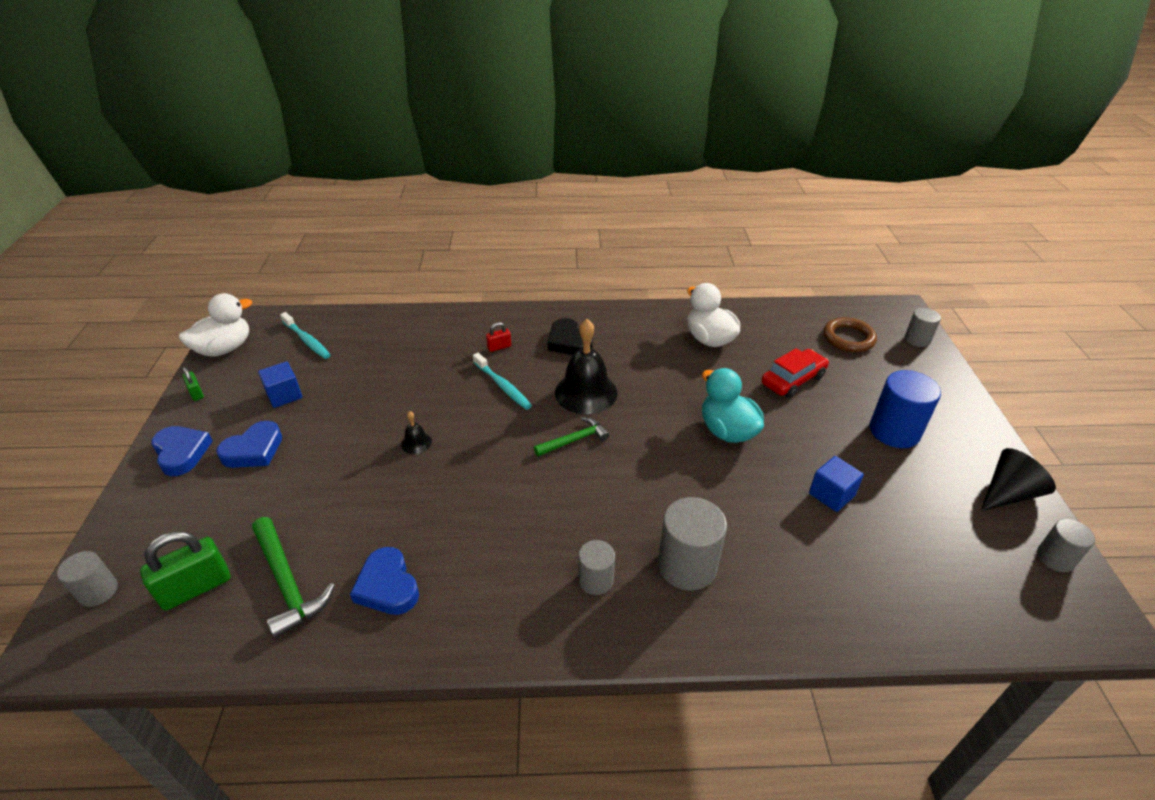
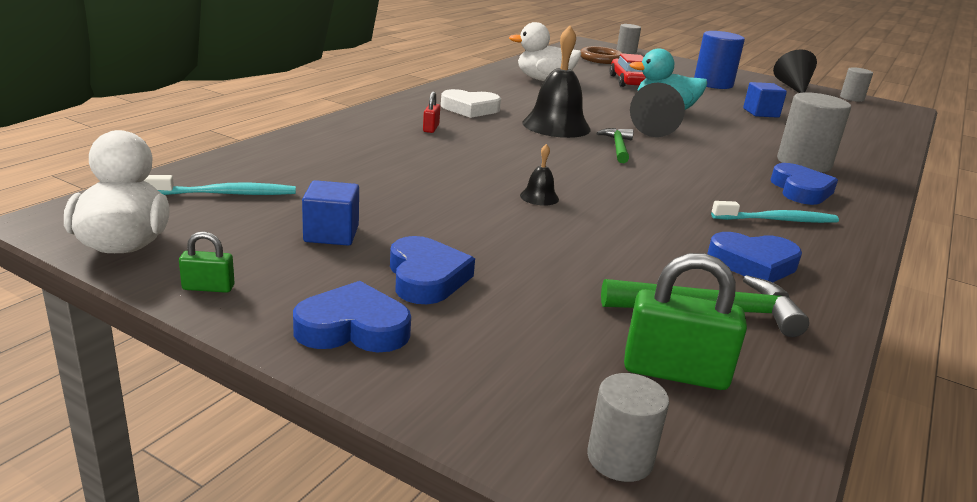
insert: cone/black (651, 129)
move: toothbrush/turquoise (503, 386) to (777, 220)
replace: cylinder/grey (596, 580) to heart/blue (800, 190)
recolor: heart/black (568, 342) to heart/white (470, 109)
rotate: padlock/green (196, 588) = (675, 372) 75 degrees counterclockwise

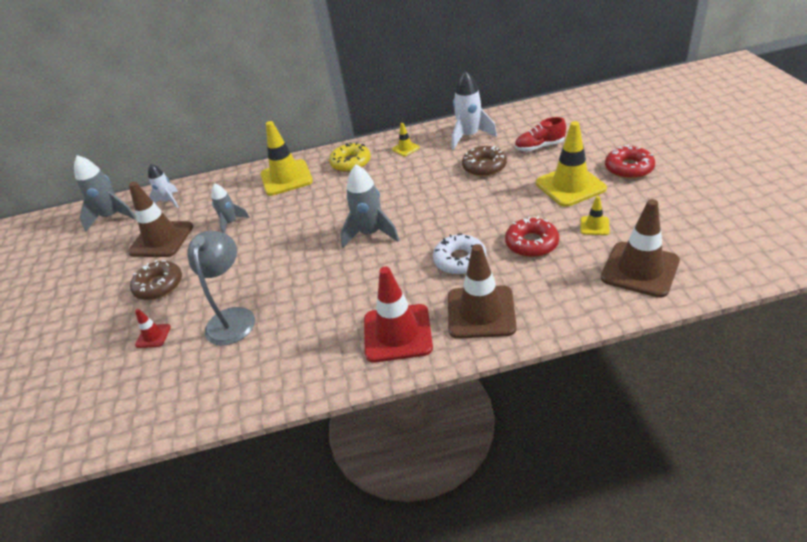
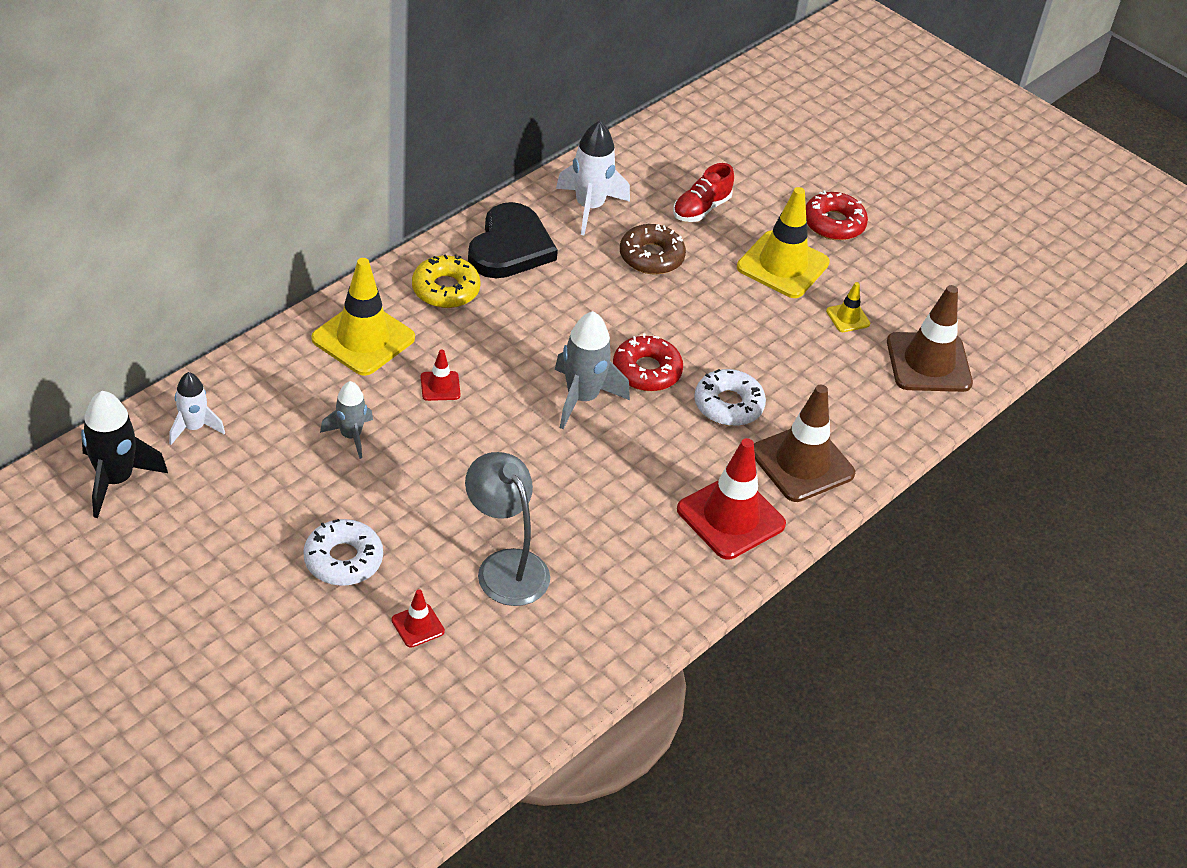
delete: traffic cone/brown (161, 239)
insert: traffic cone/red (440, 386)
move: donut/red (531, 243) to (646, 371)
replace: traffic cone/yellow (405, 148) to heart/black (510, 247)
recolor: rocket/grey (112, 217) to rocket/black (116, 480); donut/brown (159, 285) to donut/white (343, 560)

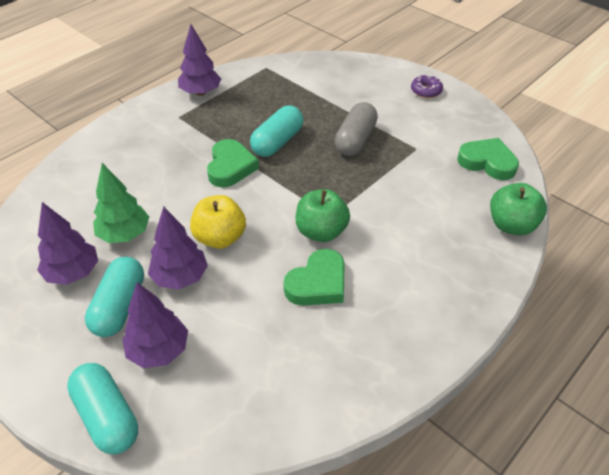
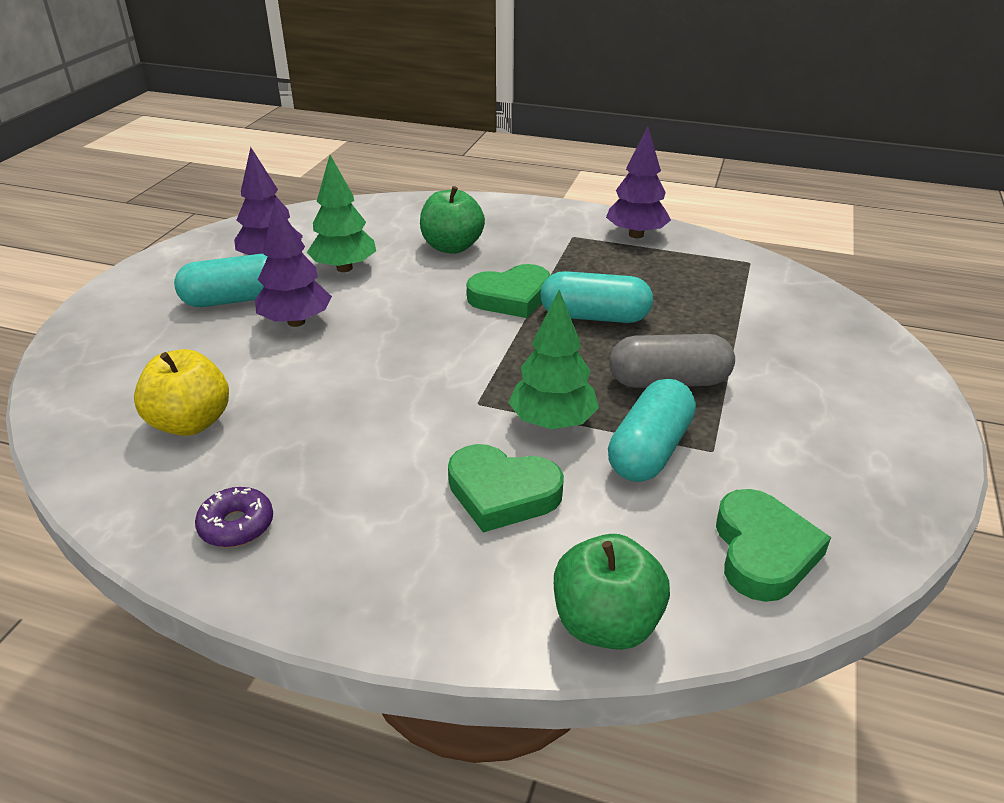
delete: tree/purple (159, 350)
insert: tree/green (552, 422)
move: capsule/turquoise (107, 417) to (649, 450); apple/yellow (220, 238) to (191, 423); heart/green (318, 283) to (502, 493); apple/green (321, 232) to (452, 247); donut/purple (426, 91) to (236, 525)

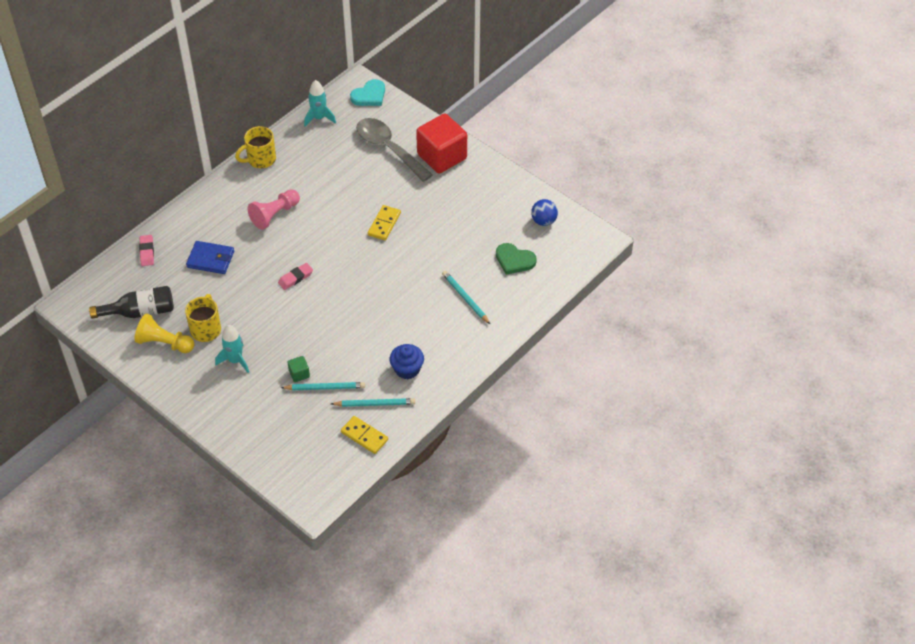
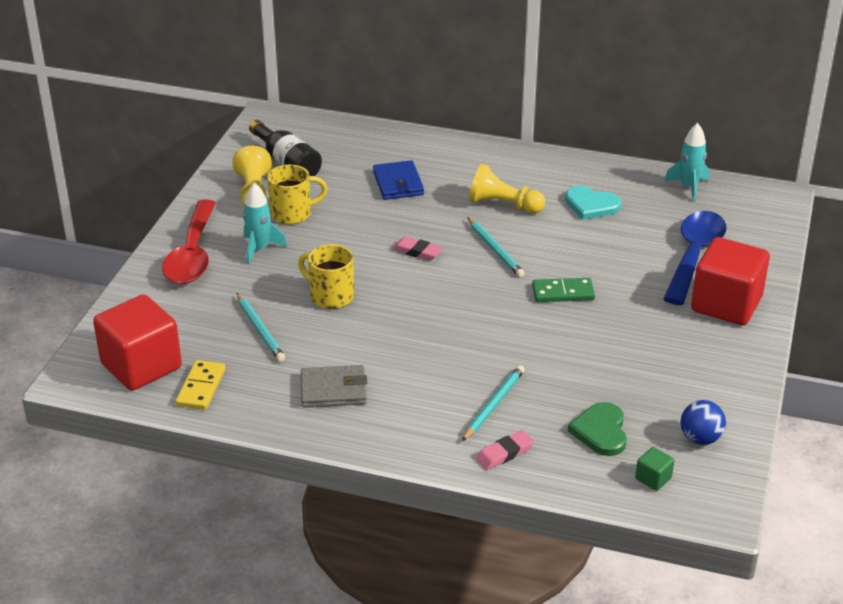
insert: cube/red (141, 366); spoon/red (192, 254)
move: eraser/pink (147, 252) to (504, 453); mug/yellow (260, 159) to (330, 296); cube/green (299, 374) to (653, 478); pencil/turquoise (374, 404) to (495, 249); heart/turquoise (369, 95) to (591, 205)
replace: cupcake/blue (407, 369) to wallet/grey (333, 390)
recolor: pawn/pink (275, 215) to pawn/yellow (503, 205); spoon/grey (388, 148) to spoon/blue (694, 255); domino/yellow (384, 224) to domino/green (563, 292)

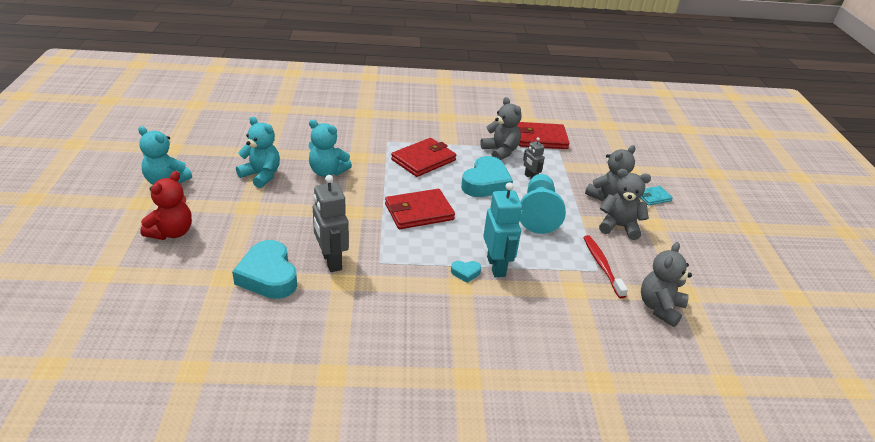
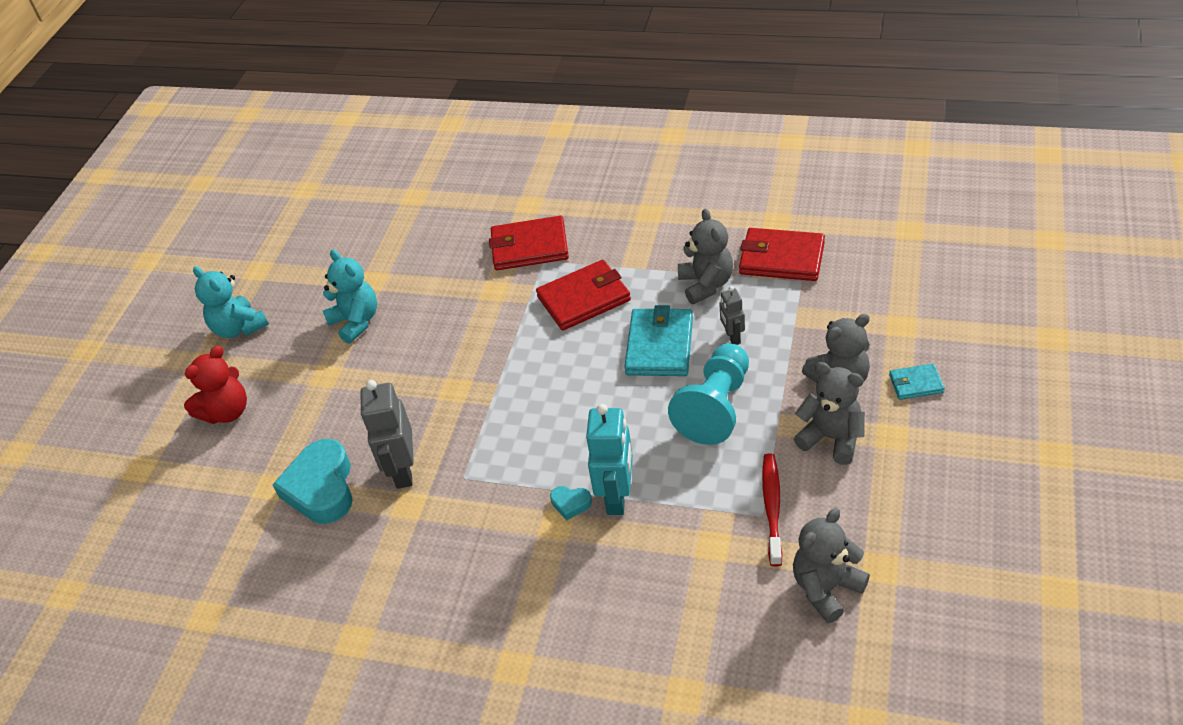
delete: teddy bear/turquoise (327, 172)
move: wallet/red (419, 212) to (529, 247)
replace: heart/turquoise (486, 183) to wallet/turquoise (659, 346)

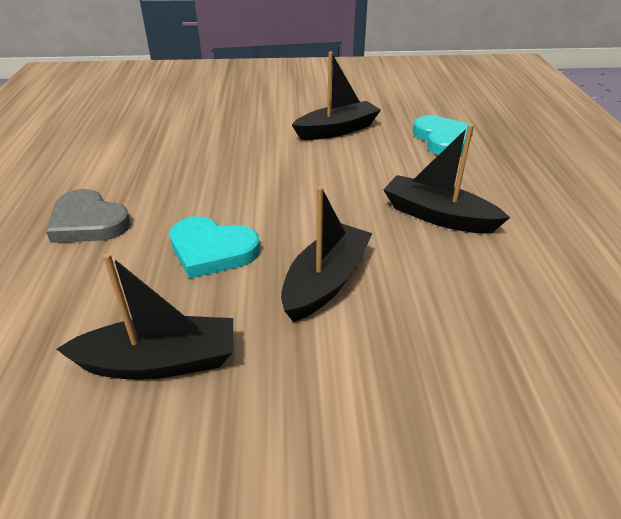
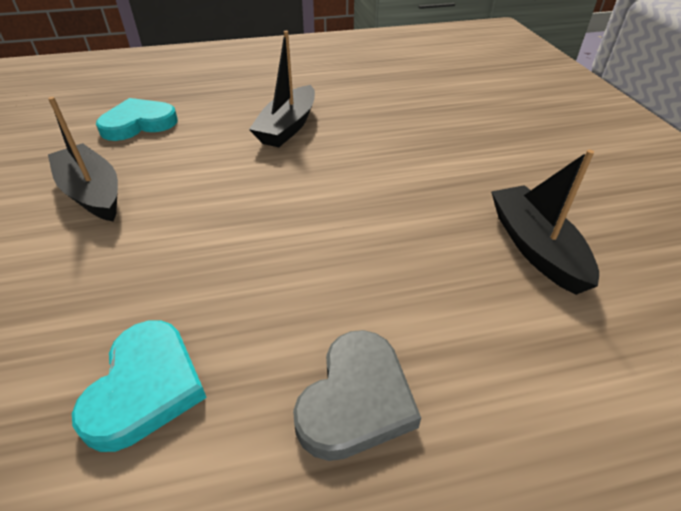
delete: boat/black (326, 282)
move: heart/turquoise (212, 250) to (145, 387)

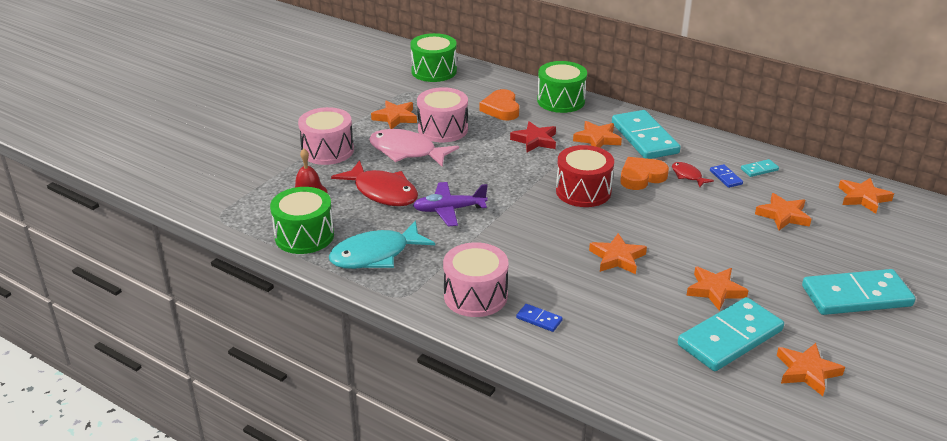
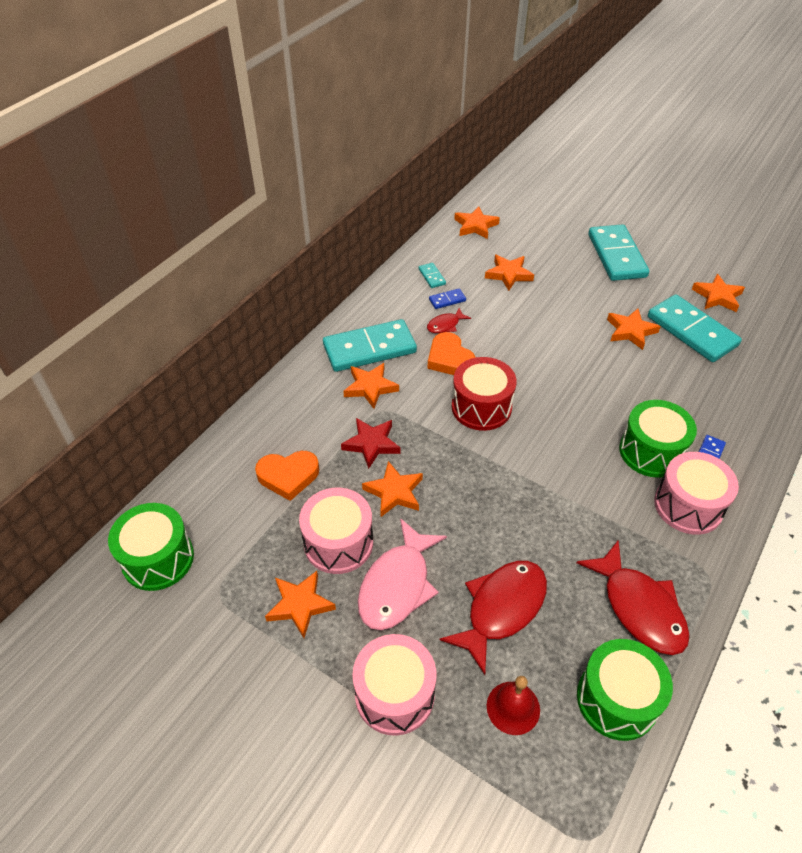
delete: plane/purple (449, 210)
move: drum/green (561, 101) to (651, 451); star/orange (617, 258) to (394, 492)
recolor: fish/turquoise (375, 255) to fish/red (639, 607)

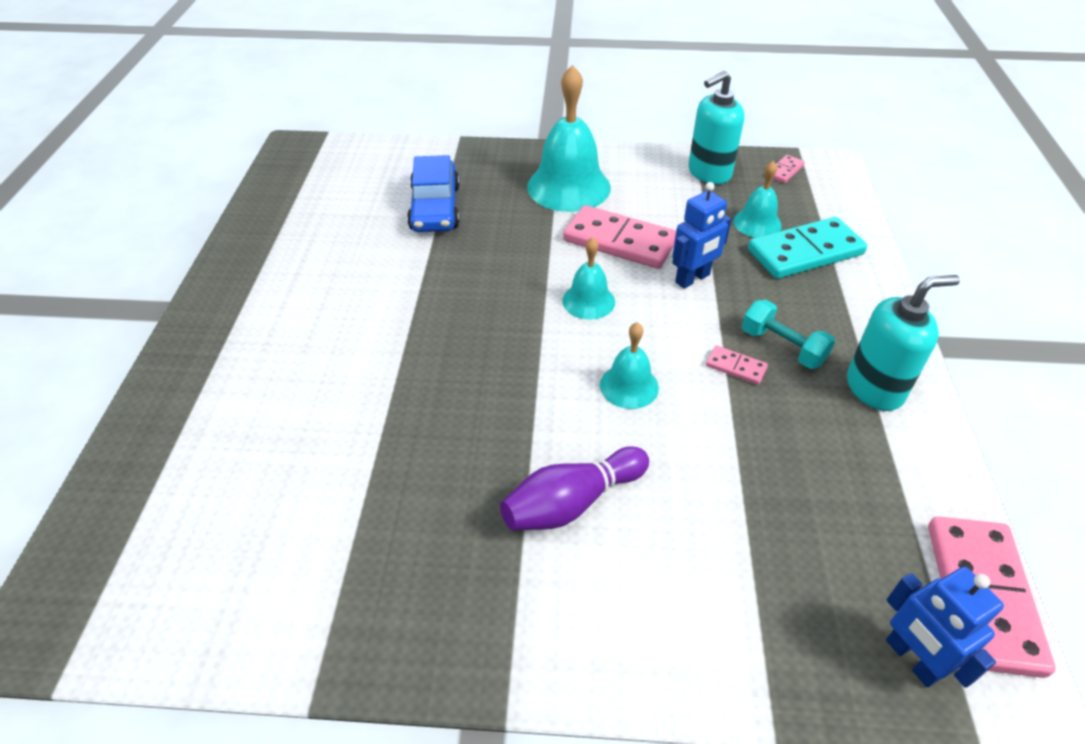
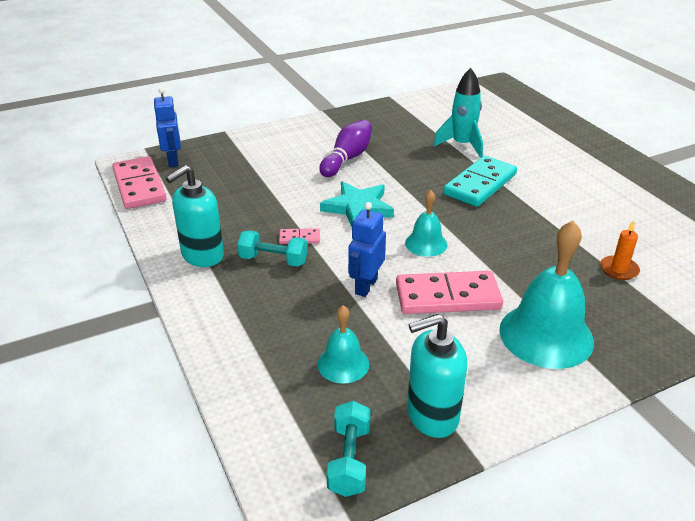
insert: rocket/turquoise (462, 145)
move: domino/turquoise (805, 252) to (480, 184)
replace: car/blue (435, 208) to candle/orange (619, 270); bell/turquoise (629, 386) to star/turquoise (358, 207); domino/pink (785, 171) to dumbbell/turquoise (349, 460)
rotate: soap dispenser/turquoise (709, 173) = (432, 416) 135 degrees counterclockwise; robot/blue (911, 659) = (173, 160) 45 degrees clockwise

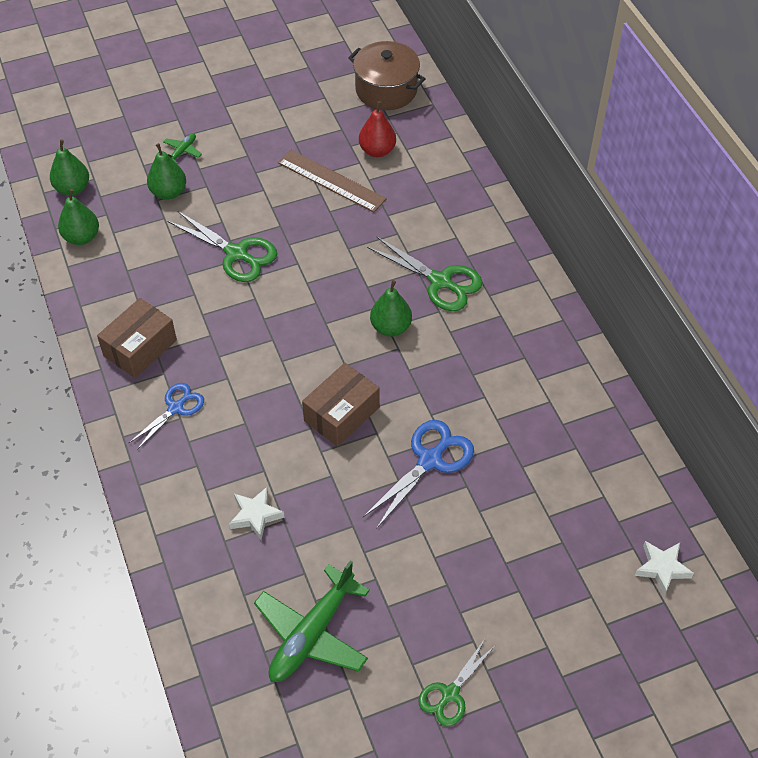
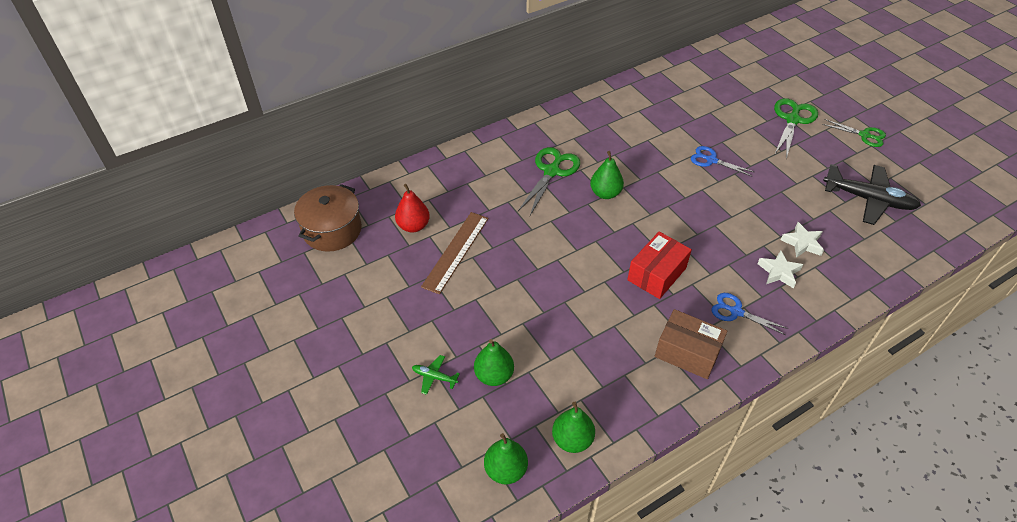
delete: box/brown (341, 414)
insert: box/red (656, 274)
move: scissors/green (236, 253) to (792, 120); star/white (662, 568) to (779, 272)
recolor: plane/green (312, 634) to plane/black (868, 199)
resize: scissors/blue (430, 460) = (711, 160) x0.65

